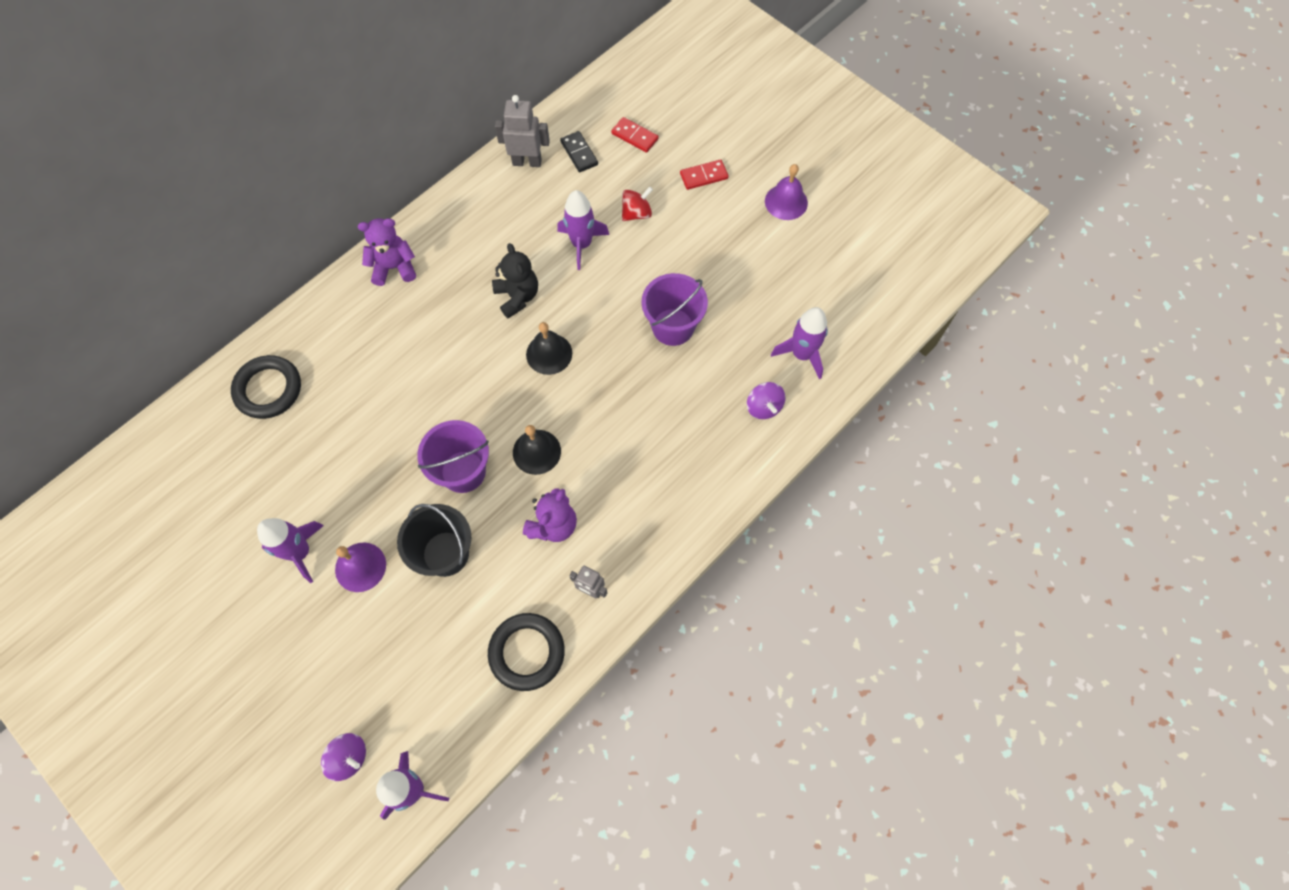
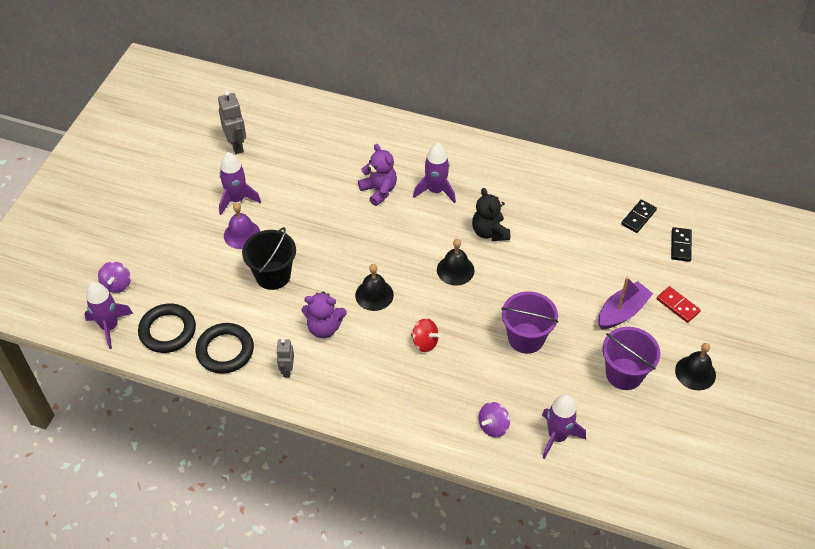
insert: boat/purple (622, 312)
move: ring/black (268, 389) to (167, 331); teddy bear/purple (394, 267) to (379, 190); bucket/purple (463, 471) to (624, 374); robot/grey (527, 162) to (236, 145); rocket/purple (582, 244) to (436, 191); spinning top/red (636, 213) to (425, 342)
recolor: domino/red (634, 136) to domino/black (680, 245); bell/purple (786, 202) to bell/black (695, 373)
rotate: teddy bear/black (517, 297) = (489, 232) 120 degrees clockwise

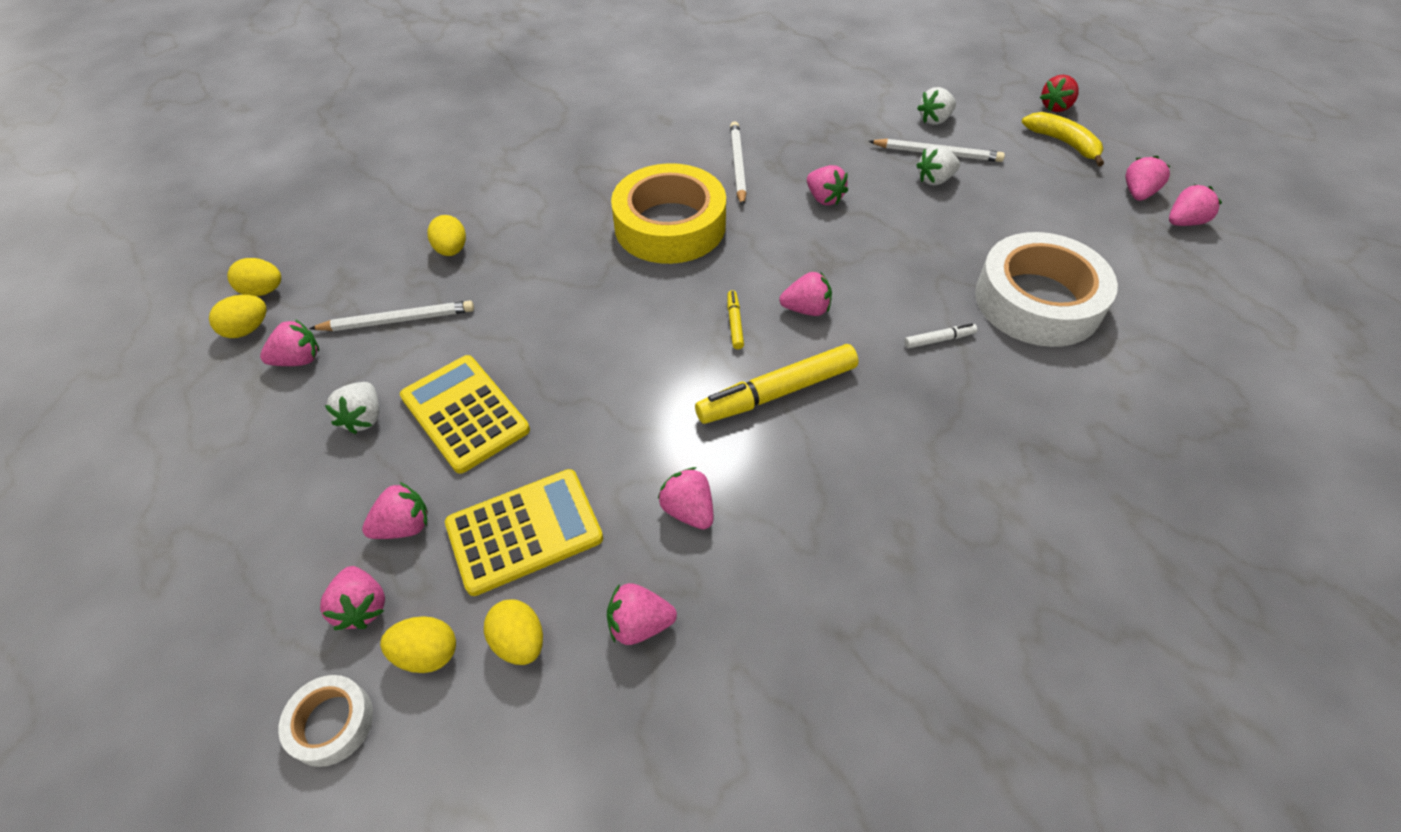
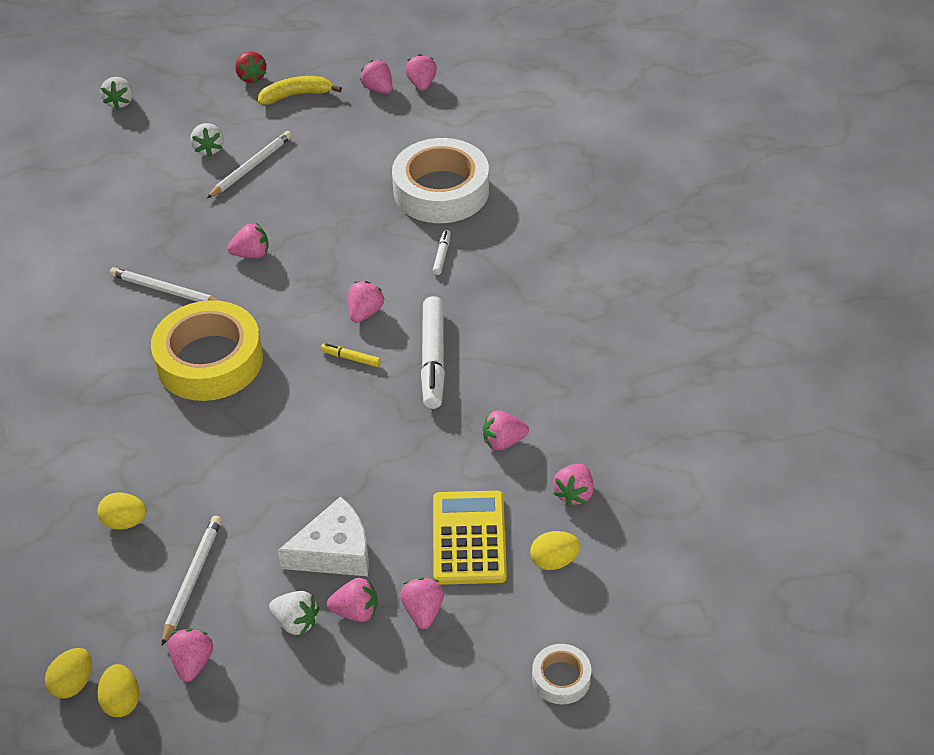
delete: egg/yellow (427, 653)
move: strawberry/pink (362, 607) to (356, 611); strawberry/white (935, 180) to (120, 102)
replace: calculator/yellow (465, 413) to cheese/white (334, 551)
recolor: marker/yellow (778, 392) to marker/white (433, 358)

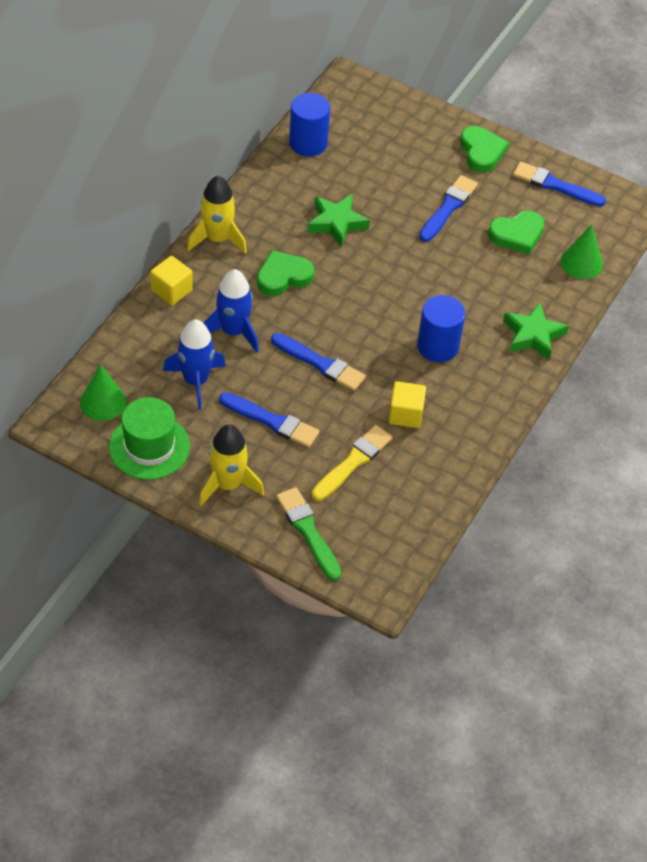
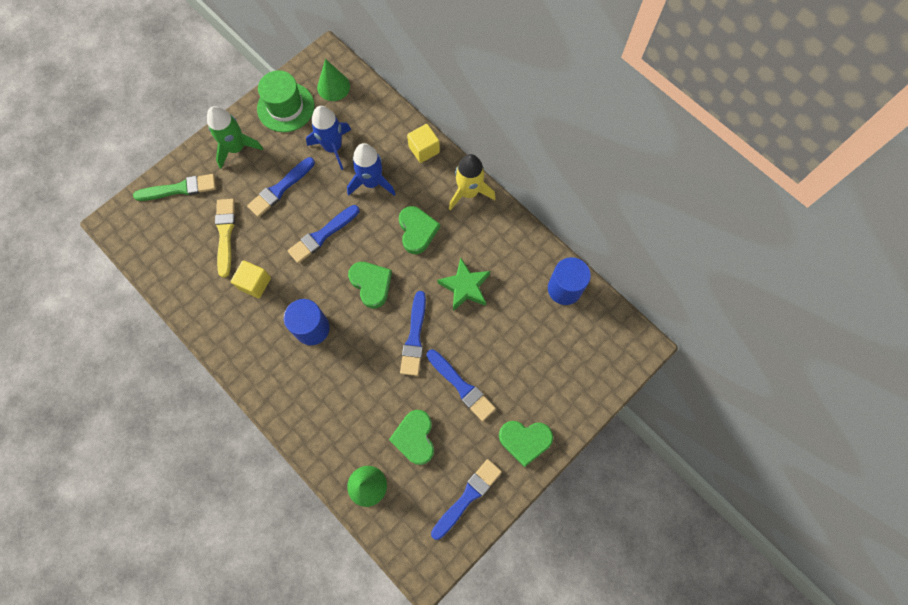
delete: star/green (533, 335)
insert: heart/green (371, 284); brush/blue (414, 337)
recolor: rocket/yellow (228, 484) to rocket/green (236, 148)
rotate: brush/yellow (353, 462) = (225, 234) 150 degrees counterclockwise

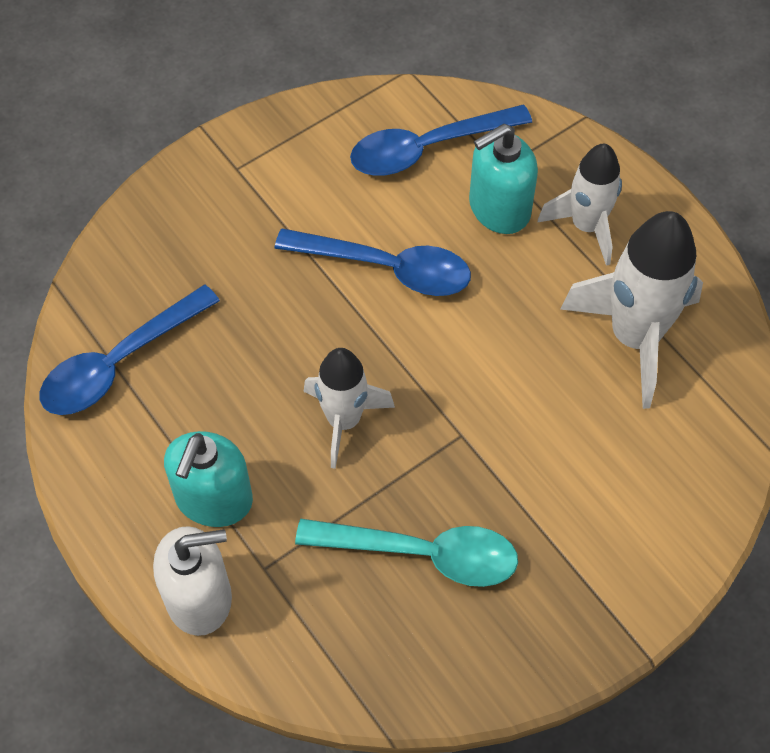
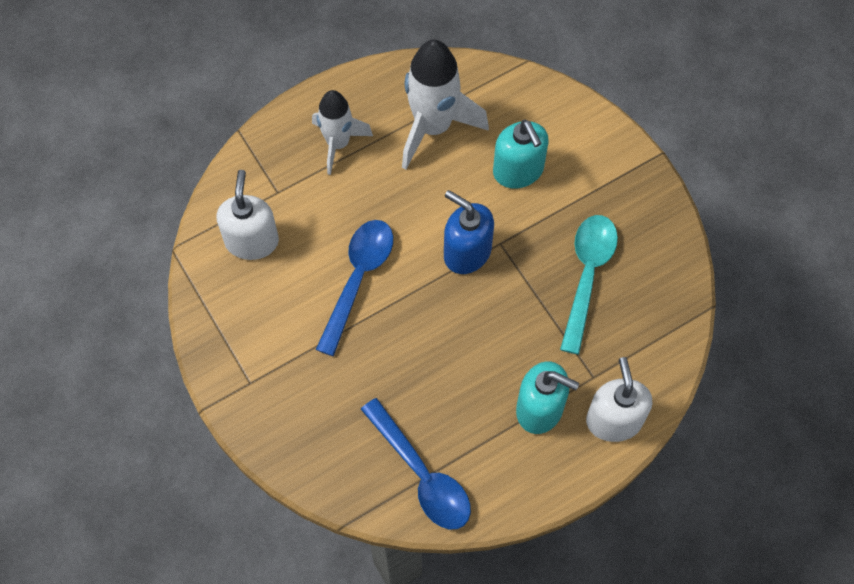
delete: rocket/white (344, 420)
insert: soap dispenser/blue (467, 252)
move: soap dispenser/turquoise (499, 208) to (518, 171)
replace: spoon/blue (428, 148) to soap dispenser/white (252, 241)

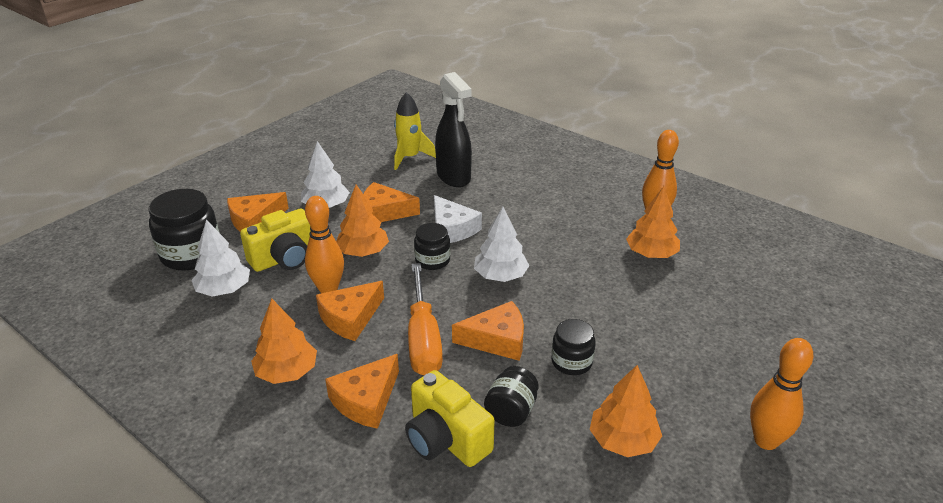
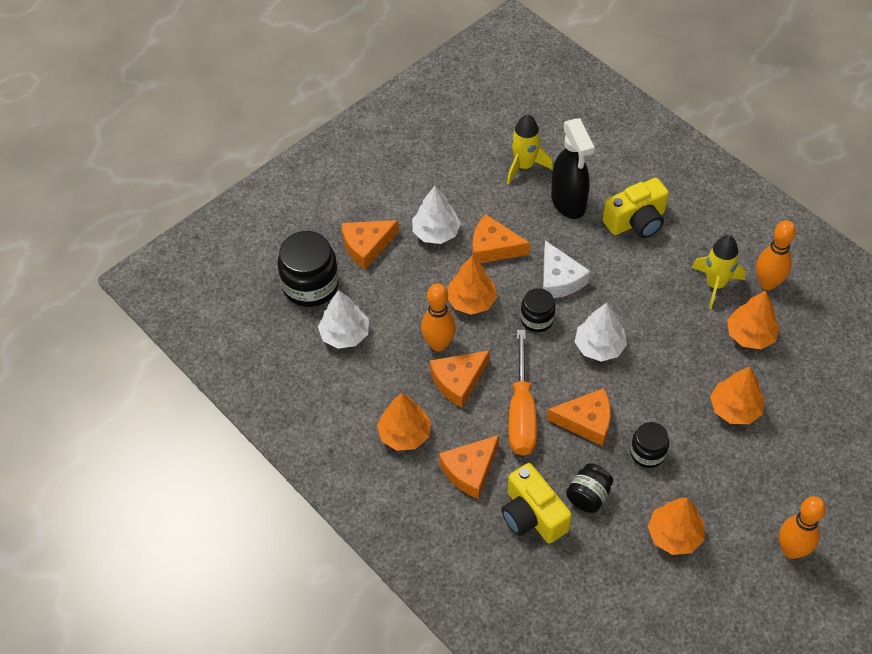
insert: rocket/yellow (715, 285); tree/orange (735, 408)
move: camera/yellow (285, 258) to (636, 221)

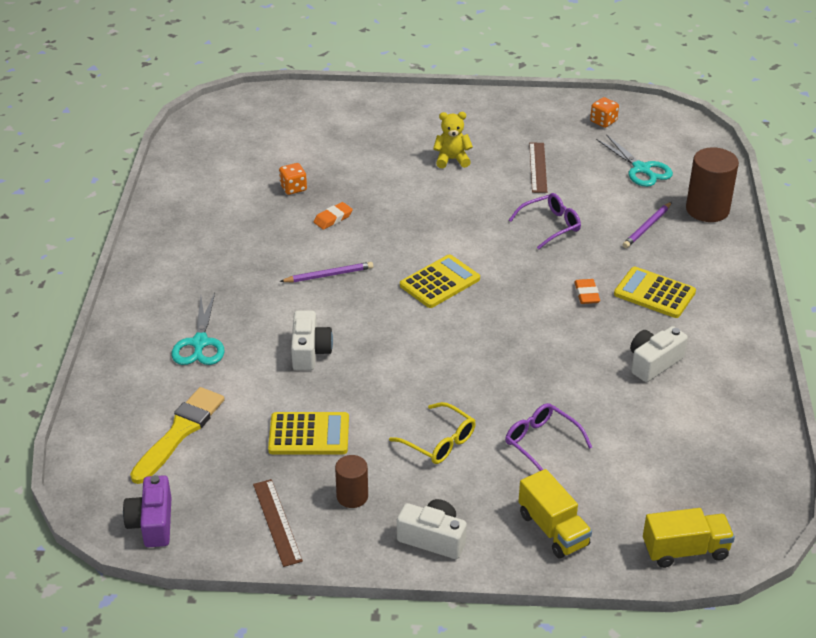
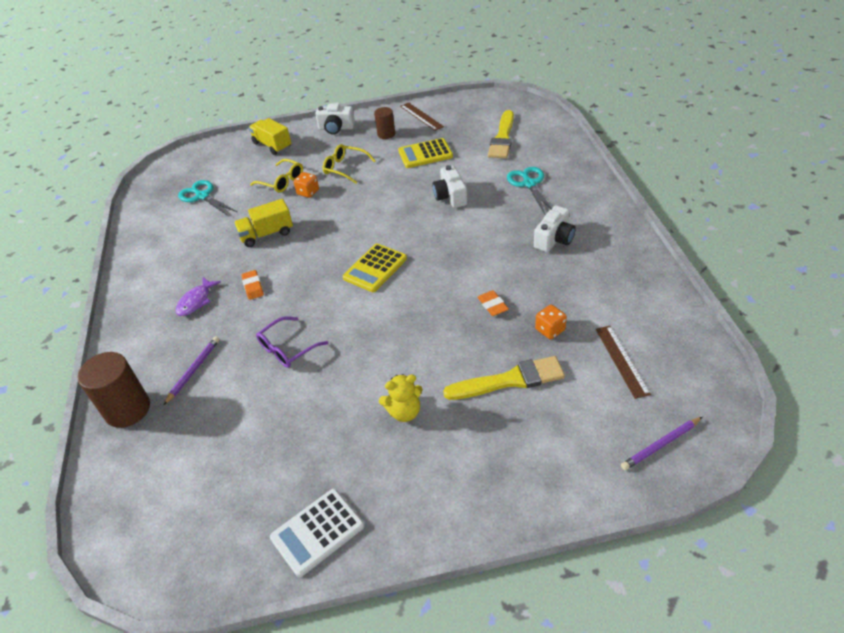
delete: camera/purple (152, 523)
insert: calculator/white (317, 532); brush/yellow (509, 380)
move: pencil/purple (328, 275) to (660, 445); ruler/brown (537, 167) to (622, 360); dice/orange (603, 121) to (308, 192); scissors/turquoise (641, 169) to (202, 196); camera/white (653, 363) to (554, 239); truck/yellow (685, 550) to (267, 234)
replace: calculator/yellow (654, 293) to fish/purple (196, 301)
recolor: glasses/purple (541, 443) to glasses/yellow (282, 181)
rotate: eraser/orange (333, 218) = (492, 305) 60 degrees counterclockwise

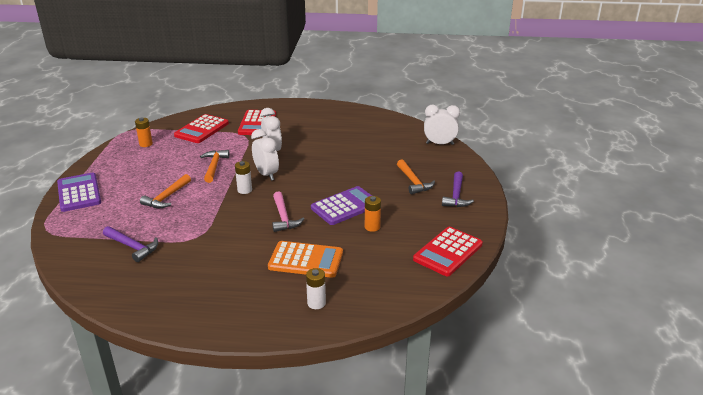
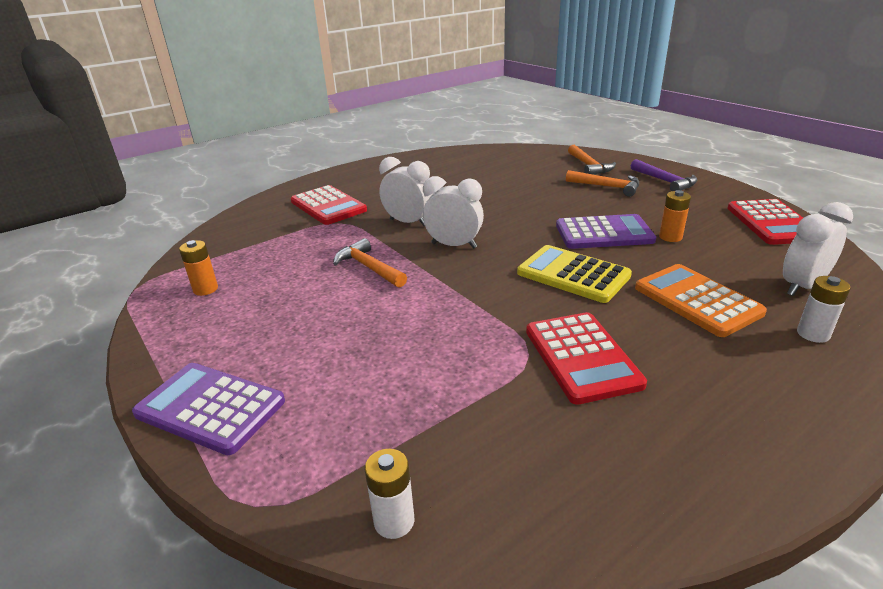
delete: hammer/purple (132, 247)
move: hammer/orange (167, 197) to (589, 166); calculator/red (202, 129) to (581, 357); battery/white (244, 190) to (394, 521); clock/white (439, 144) to (802, 286)
replace: hammer/pink (283, 217) to calculator/yellow (573, 274)
rotate: calculator/orange (306, 260) = (697, 300) 90 degrees counterclockwise; calculator/purple (345, 206) = (604, 233) 75 degrees clockwise

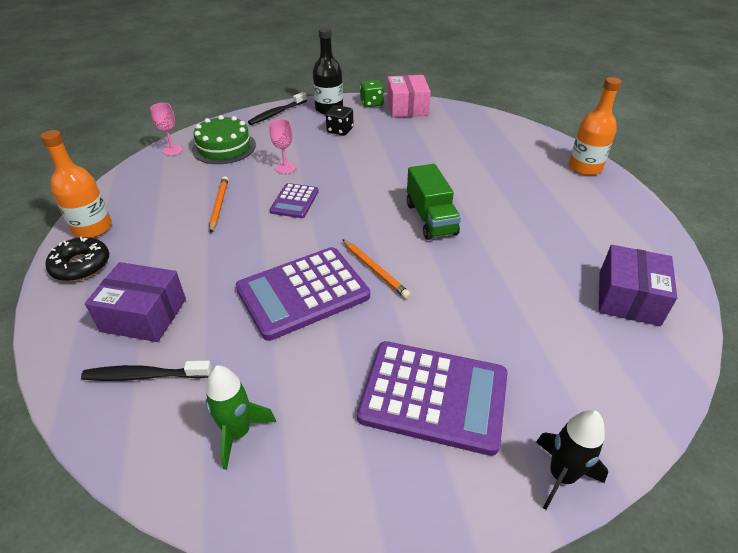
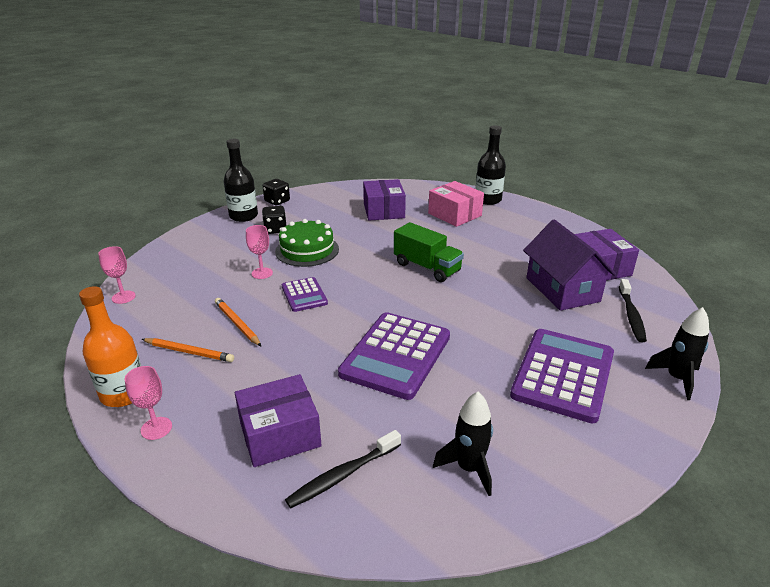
insert: box/purple (383, 211); house/purple (562, 289)
move: cake/green (224, 147) to (307, 250); toothbrush/black (277, 113) to (631, 315); pencil/orange (374, 270) to (189, 352); box/pink (407, 107) to (454, 214)
replace: donut/black (81, 265) to goblet/pink (156, 428)
recolor: rocket/green (238, 433) to rocket/black (469, 468); dice/green (371, 103) to dice/black (277, 201); bottle/orange (585, 168) to bottle/black (488, 200)
rotate: calculator/purple (433, 396) = (563, 374) 45 degrees counterclockwise

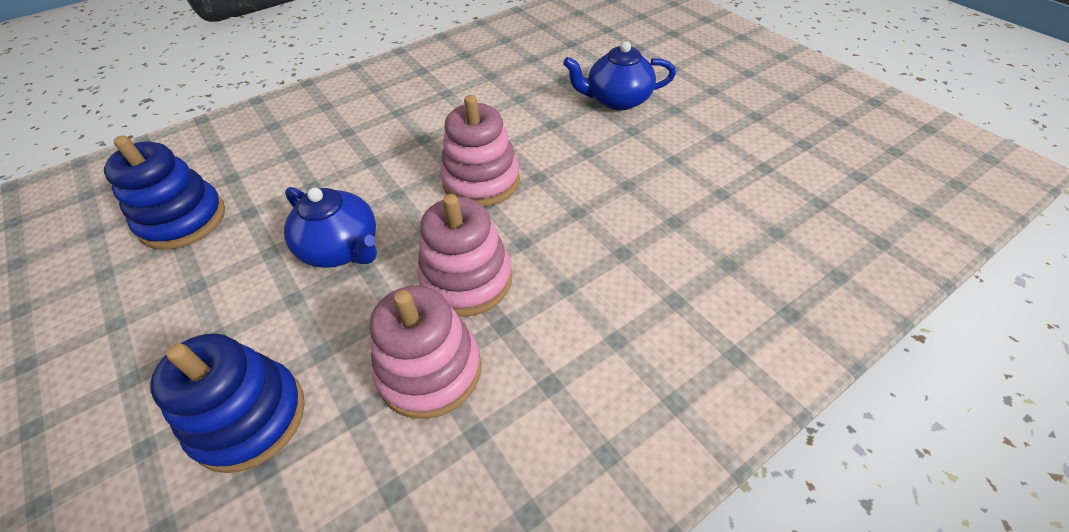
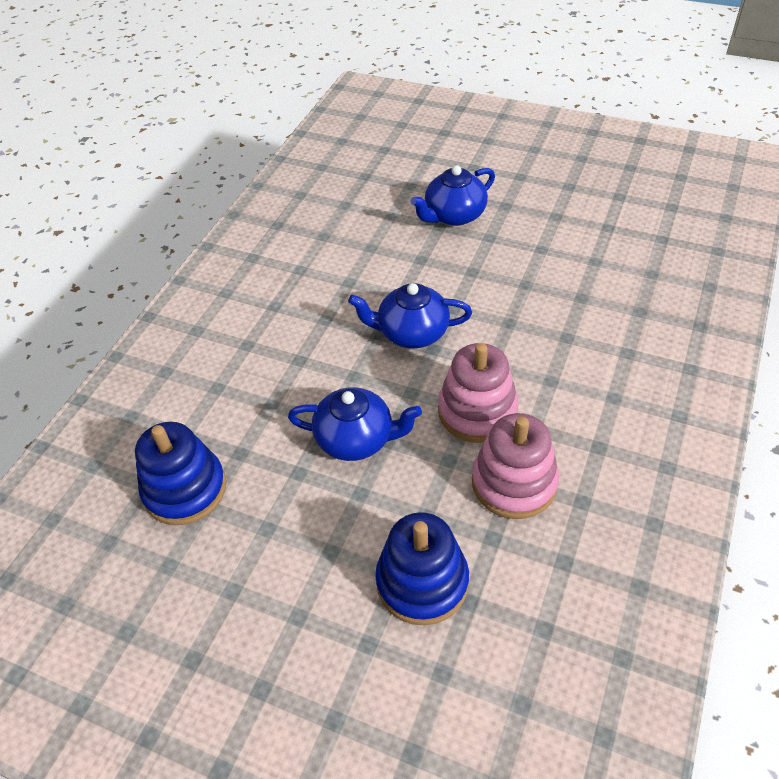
replace: stacking toy/pink (481, 181) to teapot/blue (412, 333)

